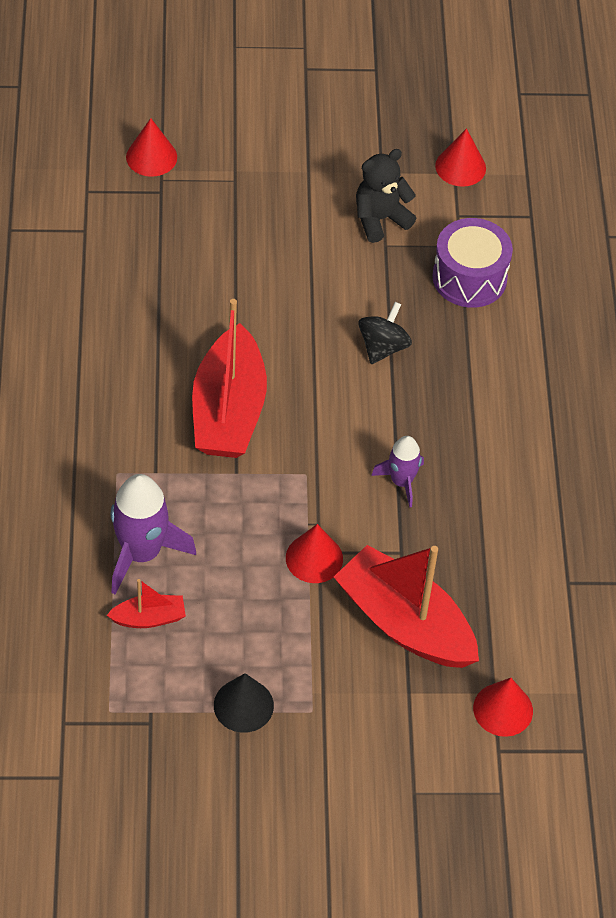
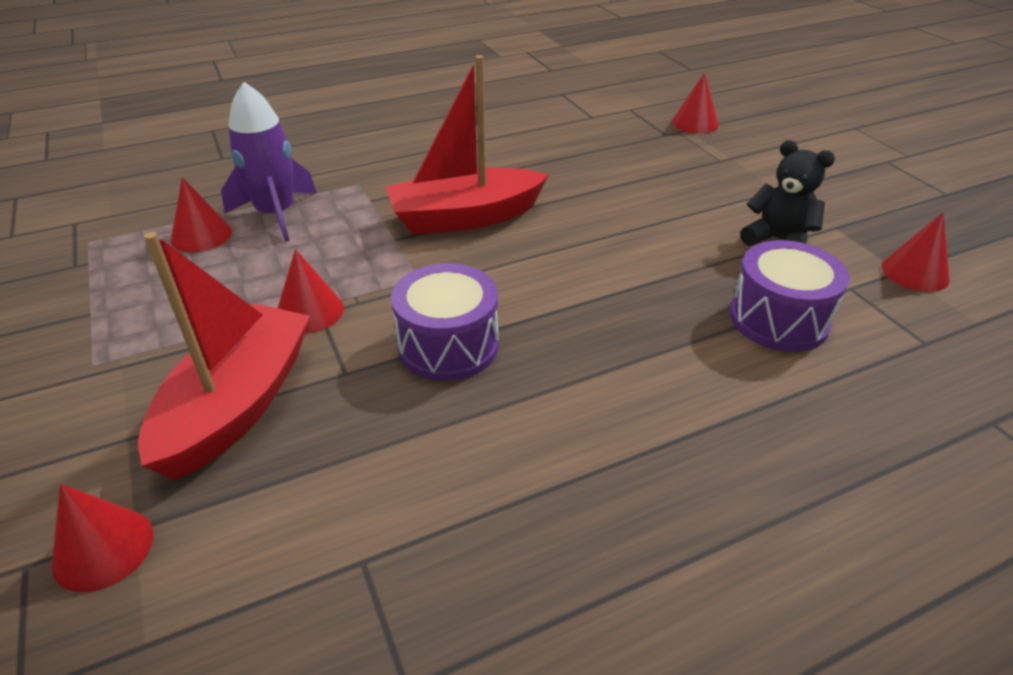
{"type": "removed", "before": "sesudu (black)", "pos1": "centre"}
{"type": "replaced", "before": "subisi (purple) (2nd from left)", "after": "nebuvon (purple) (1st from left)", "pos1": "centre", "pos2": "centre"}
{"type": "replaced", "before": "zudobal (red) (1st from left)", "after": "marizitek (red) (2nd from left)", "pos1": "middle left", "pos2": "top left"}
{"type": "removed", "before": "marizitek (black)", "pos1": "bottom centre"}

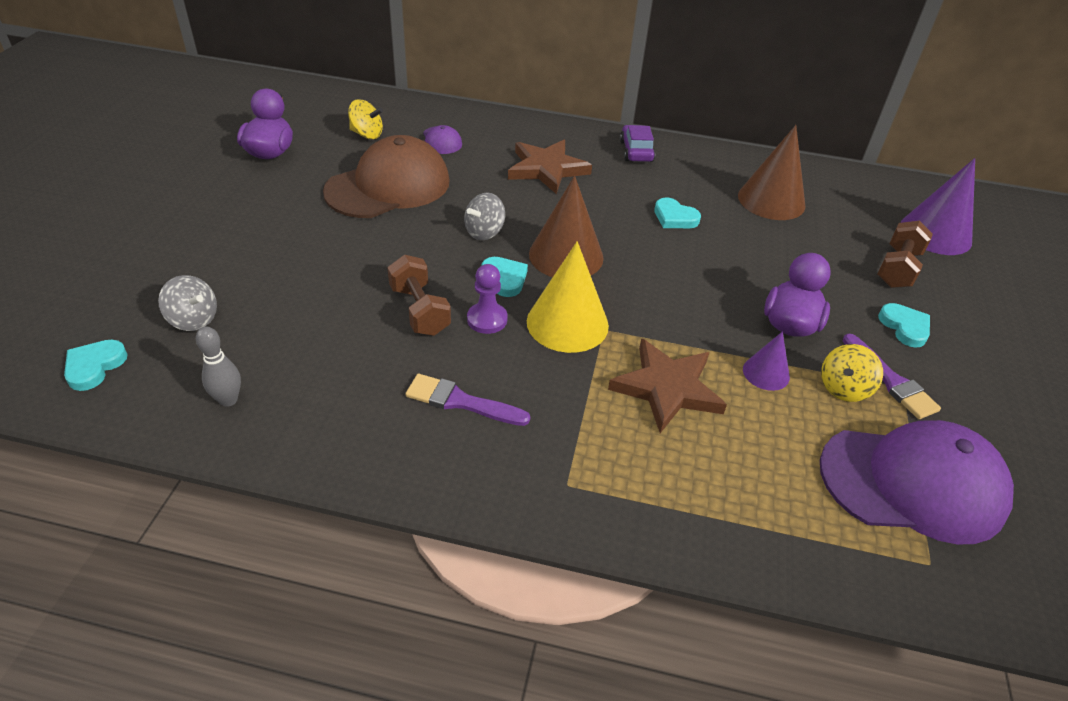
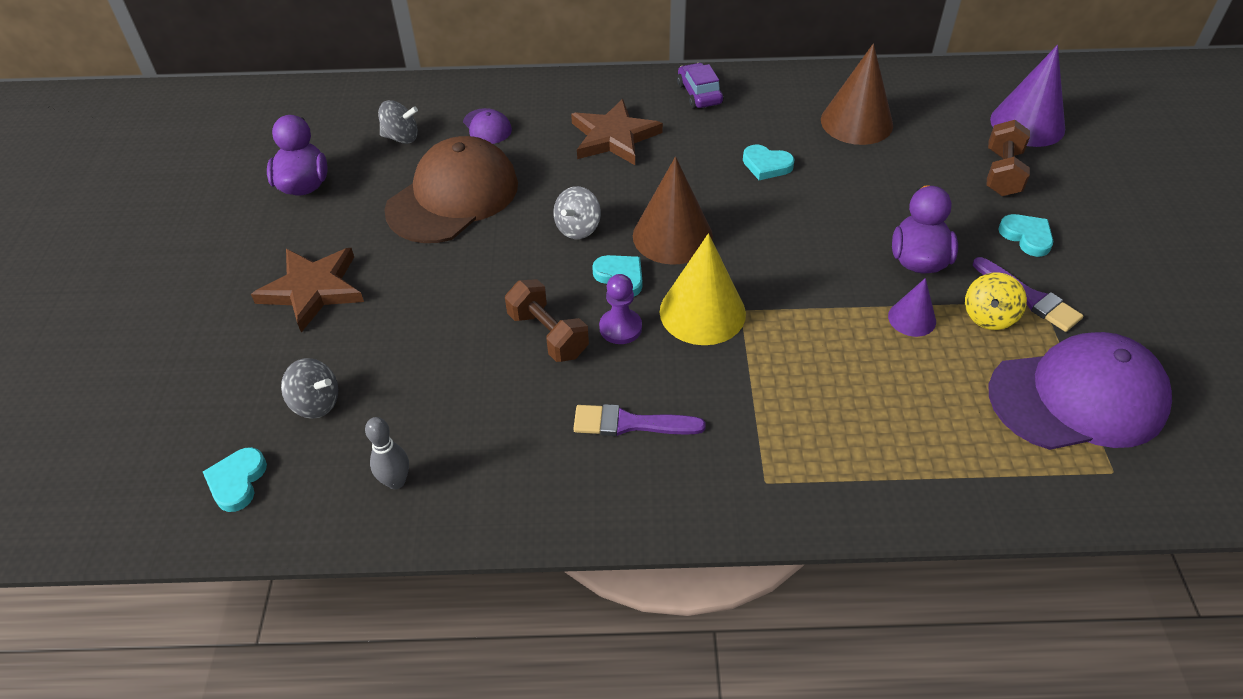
{"type": "recoloured", "before": "sesudu (yellow) (1st from left)", "after": "sesudu (grey) (2nd from left)", "pos1": "top centre", "pos2": "top left"}
{"type": "moved", "before": "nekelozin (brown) (2nd from left in the first image)", "after": "nekelozin (brown) (1st from left)", "pos1": "centre", "pos2": "middle left"}

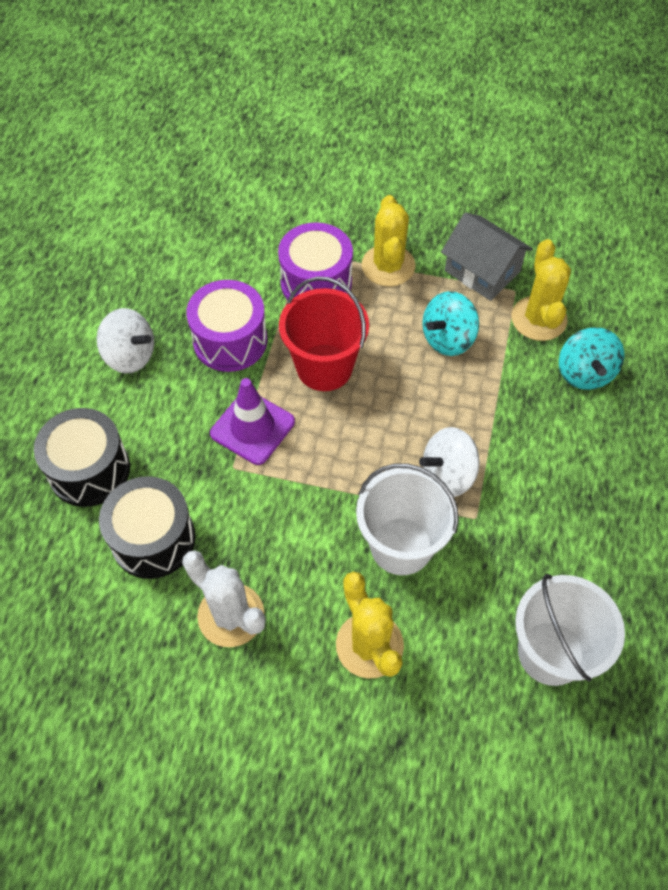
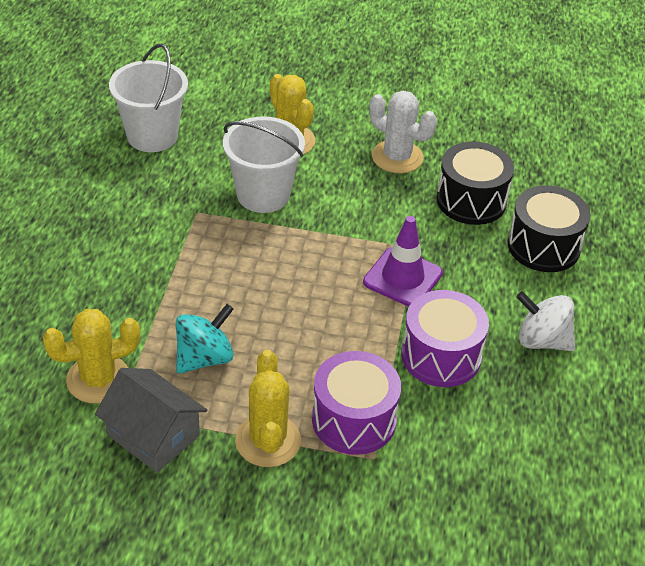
{"type": "turned", "before": "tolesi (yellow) (3rd from left in the first image)", "pos1": "top right", "pos2": "middle left", "turn": 75}
{"type": "removed", "before": "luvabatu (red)", "pos1": "centre"}
{"type": "removed", "before": "sesudu (turquoise) (2nd from left)", "pos1": "middle right"}
{"type": "removed", "before": "sesudu (white) (2nd from left)", "pos1": "middle right"}

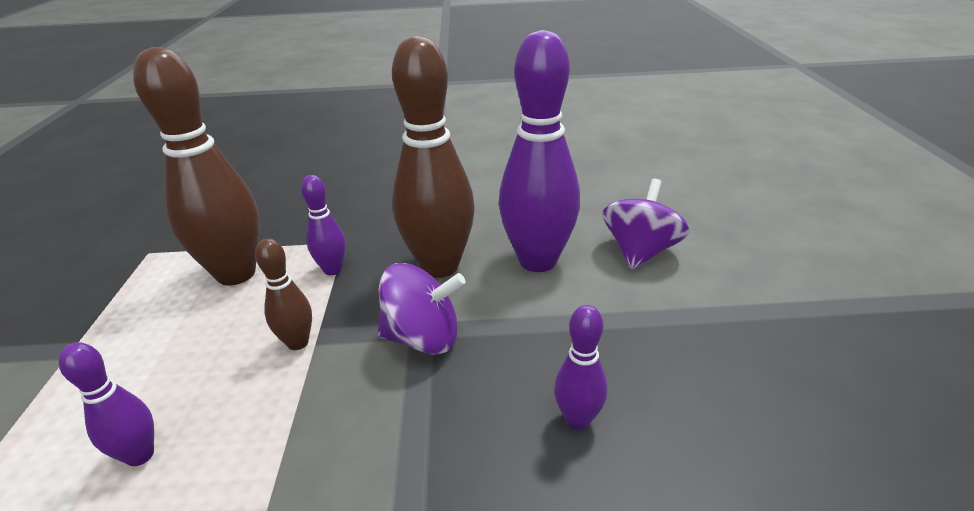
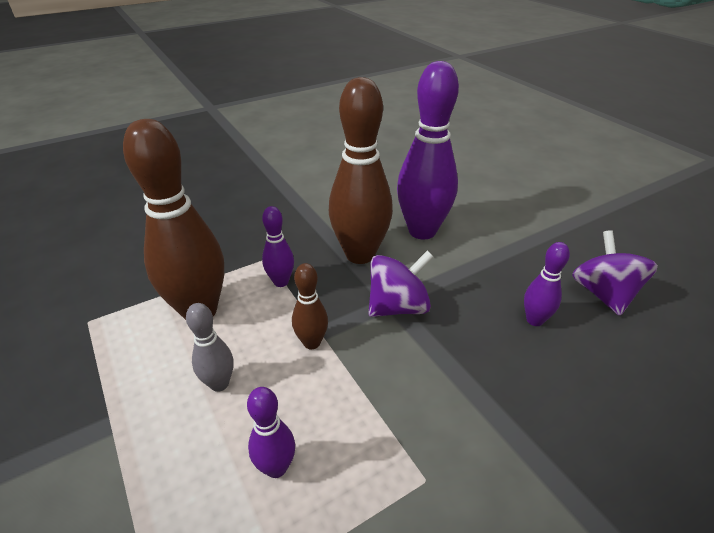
{"type": "moved", "before": "sesudu (purple) (2nd from left)", "pos1": "centre", "pos2": "middle right"}
{"type": "added", "after": "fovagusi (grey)", "pos2": "middle left"}

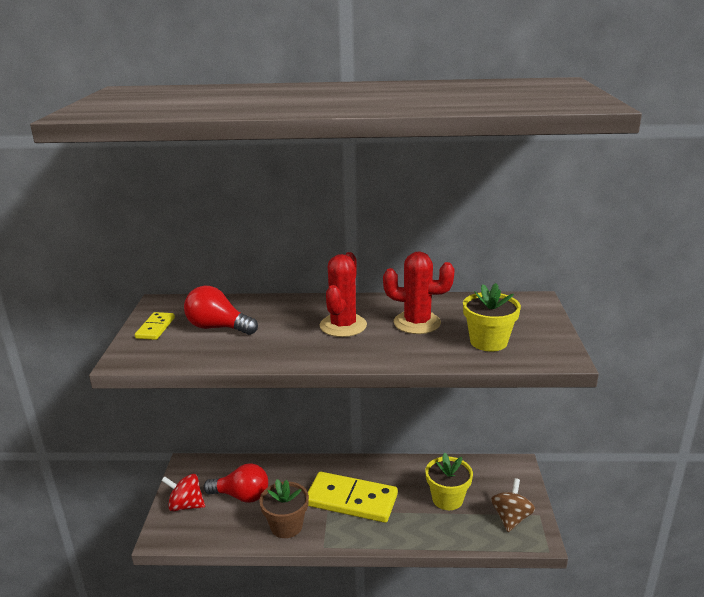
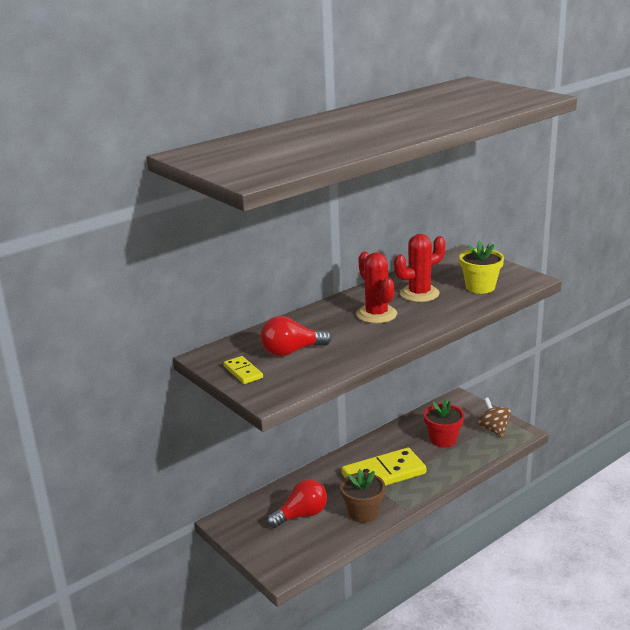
{"type": "recoloured", "before": "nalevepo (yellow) (1st from left)", "after": "nalevepo (red)", "pos1": "bottom centre", "pos2": "bottom right"}
{"type": "removed", "before": "sesudu (red)", "pos1": "bottom left"}

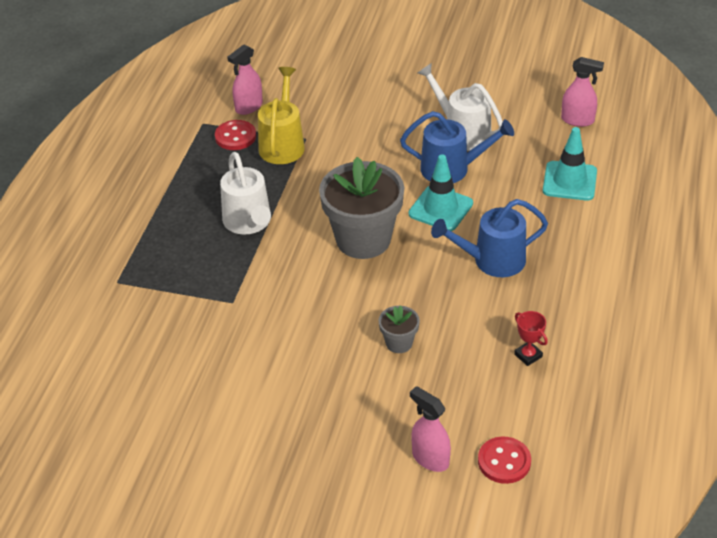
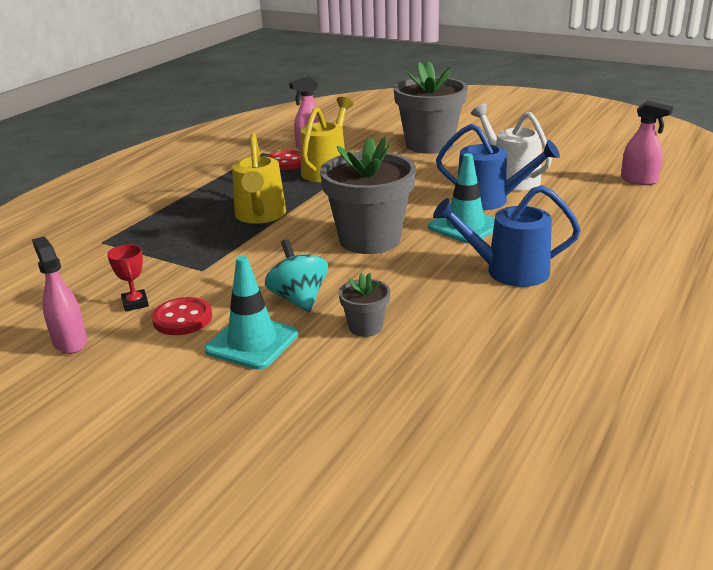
{"type": "moved", "before": "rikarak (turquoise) (2nd from left in the first image)", "after": "rikarak (turquoise) (1st from left)", "pos1": "top right", "pos2": "centre"}
{"type": "recoloured", "before": "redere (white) (1st from left)", "after": "redere (yellow) (1st from left)", "pos1": "centre", "pos2": "top centre"}
{"type": "moved", "before": "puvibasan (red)", "pos1": "middle right", "pos2": "middle left"}
{"type": "moved", "before": "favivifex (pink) (2nd from left in the first image)", "after": "favivifex (pink) (1st from left)", "pos1": "bottom centre", "pos2": "middle left"}
{"type": "moved", "before": "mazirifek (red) (2nd from left in the first image)", "after": "mazirifek (red) (1st from left)", "pos1": "bottom right", "pos2": "middle left"}
{"type": "added", "after": "nalevepo (grey) (3rd from left)", "pos2": "top centre"}
{"type": "added", "after": "sesudu (turquoise)", "pos2": "centre"}

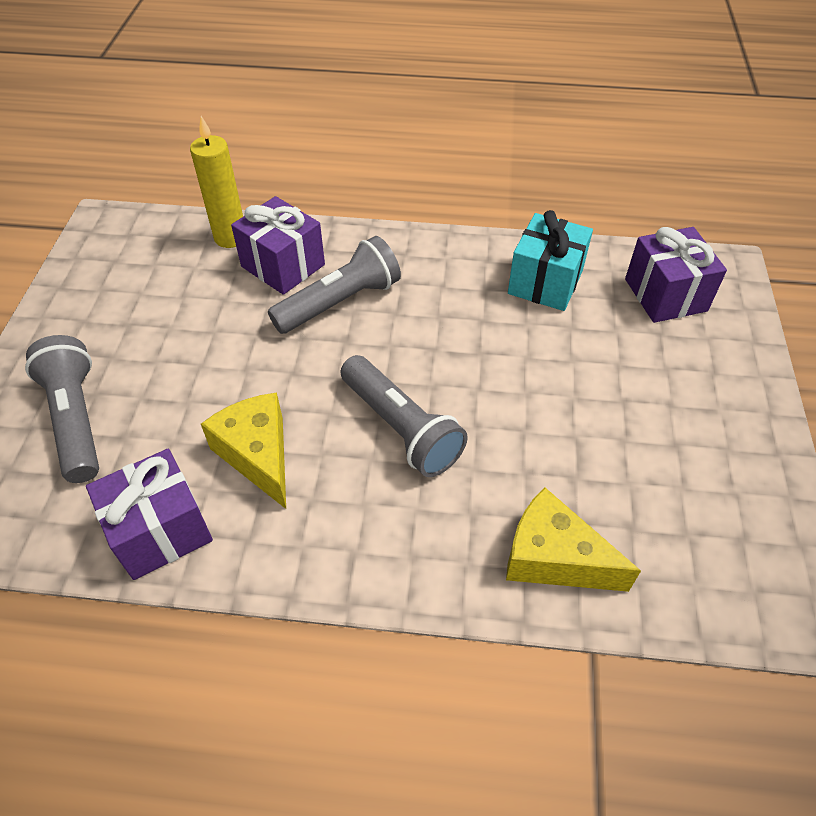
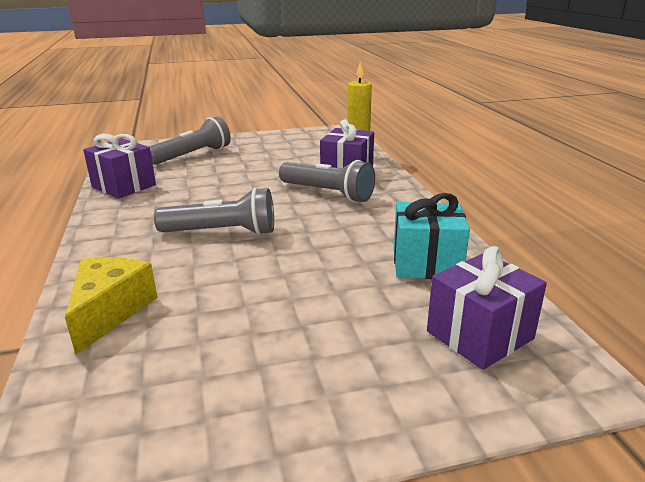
{"type": "turned", "before": "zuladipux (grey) (3rd from left in the first image)", "pos1": "centre", "pos2": "middle left", "turn": -120}
{"type": "removed", "before": "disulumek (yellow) (1st from left)", "pos1": "middle left"}

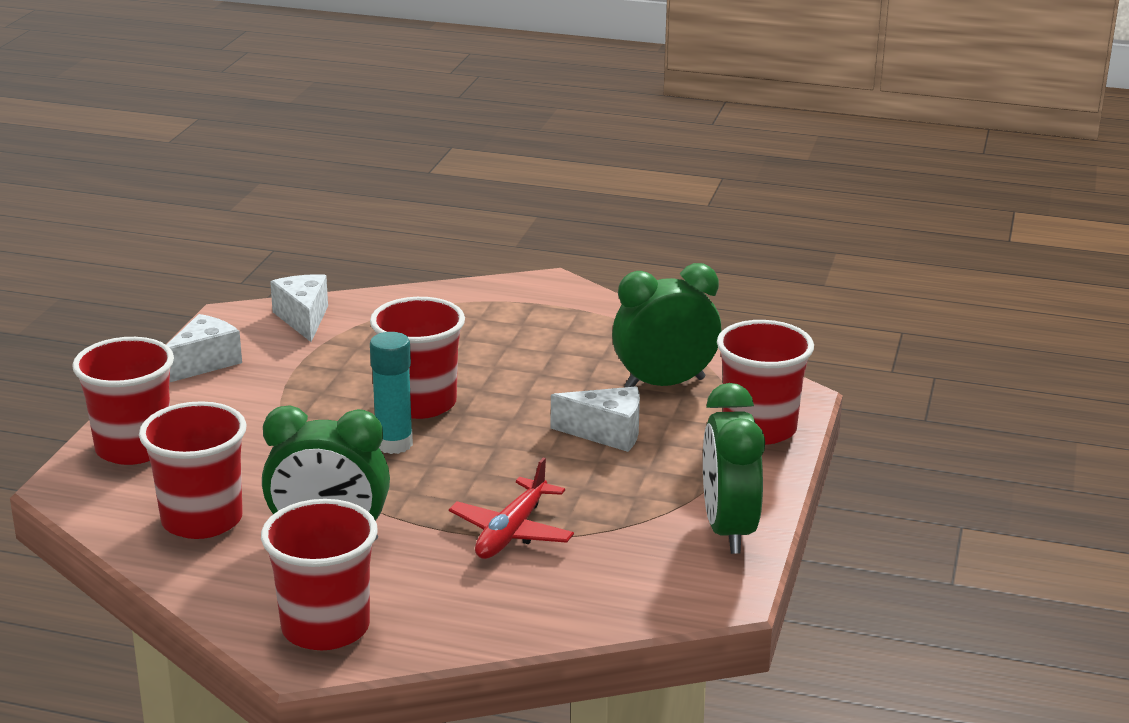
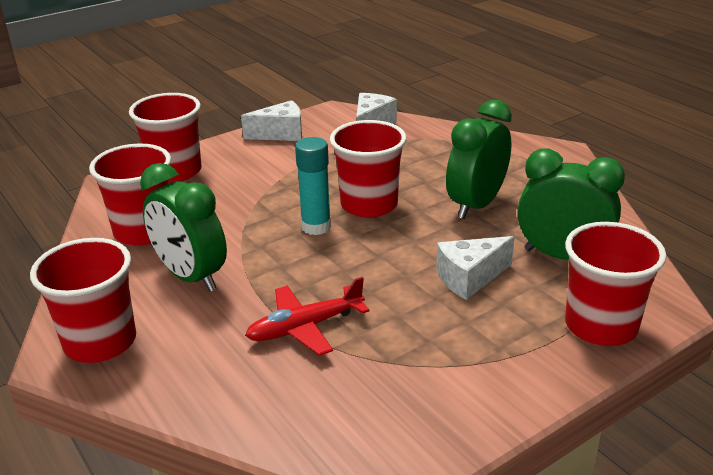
{"type": "moved", "before": "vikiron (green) (3rd from left in the first image)", "after": "vikiron (green) (2nd from left)", "pos1": "centre", "pos2": "middle right"}
{"type": "turned", "before": "disulumek (white) (3rd from left)", "pos1": "centre", "pos2": "centre", "turn": 105}

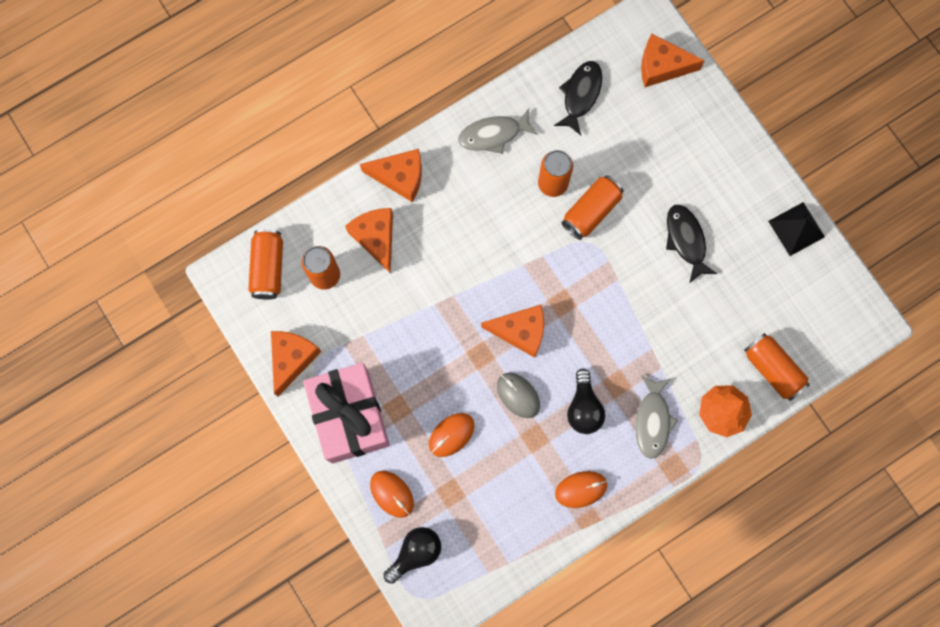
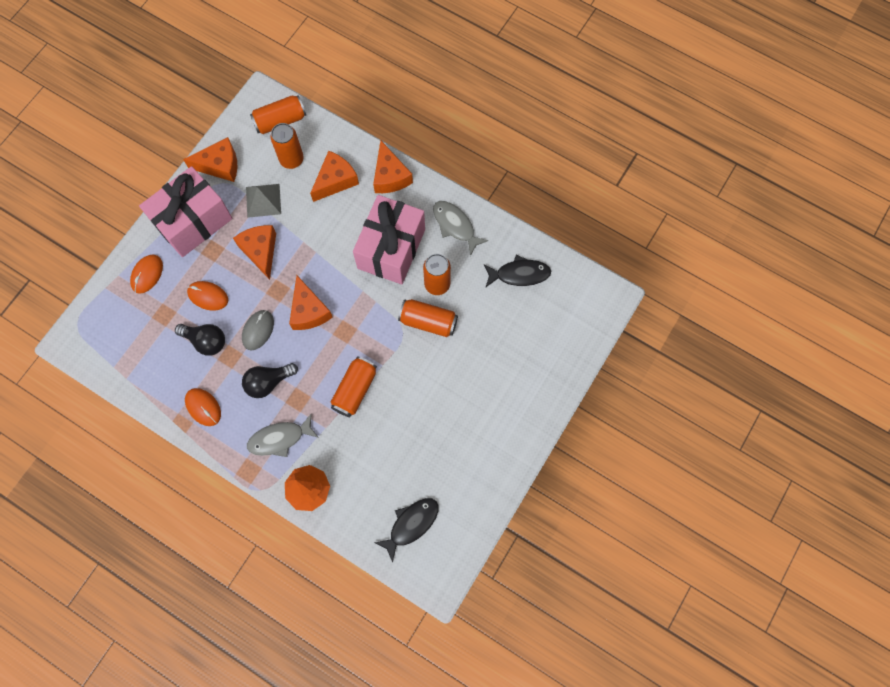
{"type": "moved", "before": "disulumek (orange) (5th from left in the first image)", "after": "disulumek (orange) (2nd from left)", "pos1": "top right", "pos2": "middle left"}
{"type": "removed", "before": "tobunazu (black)", "pos1": "middle right"}
{"type": "moved", "before": "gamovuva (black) (2nd from left in the first image)", "after": "gamovuva (black) (1st from left)", "pos1": "middle right", "pos2": "bottom centre"}
{"type": "moved", "before": "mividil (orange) (5th from left in the first image)", "after": "mividil (orange) (3rd from left)", "pos1": "middle right", "pos2": "centre"}
{"type": "moved", "before": "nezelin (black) (1st from left)", "pos1": "bottom centre", "pos2": "middle left"}
{"type": "added", "after": "tobunazu (grey)", "pos2": "top left"}
{"type": "added", "after": "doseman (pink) (2nd from left)", "pos2": "centre"}

